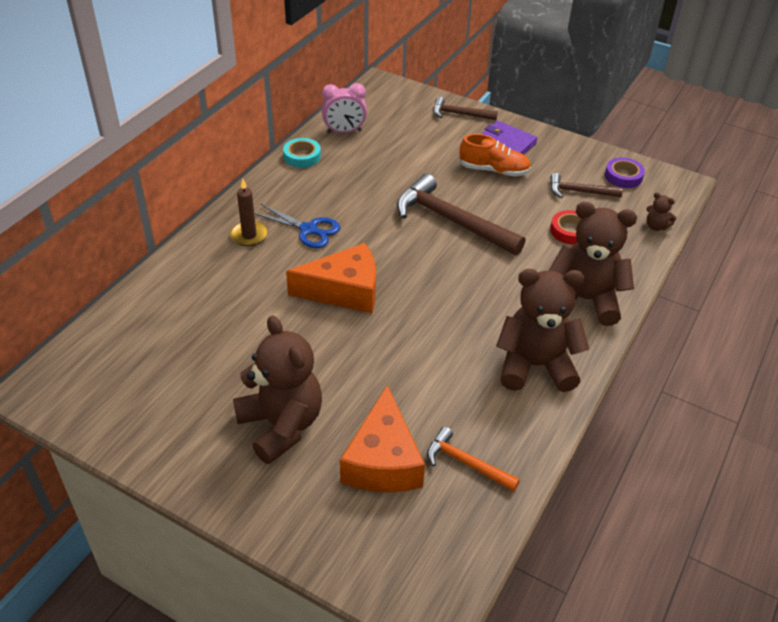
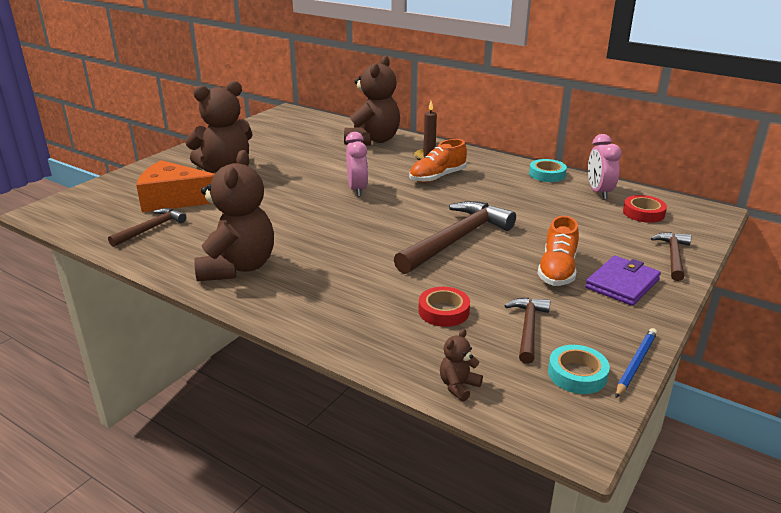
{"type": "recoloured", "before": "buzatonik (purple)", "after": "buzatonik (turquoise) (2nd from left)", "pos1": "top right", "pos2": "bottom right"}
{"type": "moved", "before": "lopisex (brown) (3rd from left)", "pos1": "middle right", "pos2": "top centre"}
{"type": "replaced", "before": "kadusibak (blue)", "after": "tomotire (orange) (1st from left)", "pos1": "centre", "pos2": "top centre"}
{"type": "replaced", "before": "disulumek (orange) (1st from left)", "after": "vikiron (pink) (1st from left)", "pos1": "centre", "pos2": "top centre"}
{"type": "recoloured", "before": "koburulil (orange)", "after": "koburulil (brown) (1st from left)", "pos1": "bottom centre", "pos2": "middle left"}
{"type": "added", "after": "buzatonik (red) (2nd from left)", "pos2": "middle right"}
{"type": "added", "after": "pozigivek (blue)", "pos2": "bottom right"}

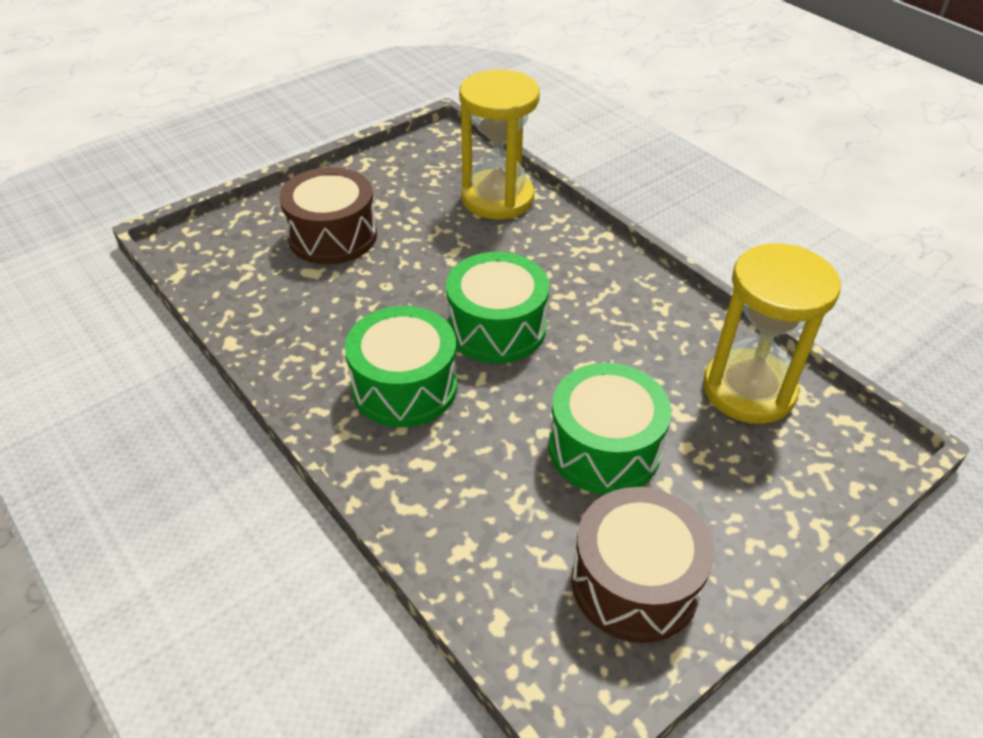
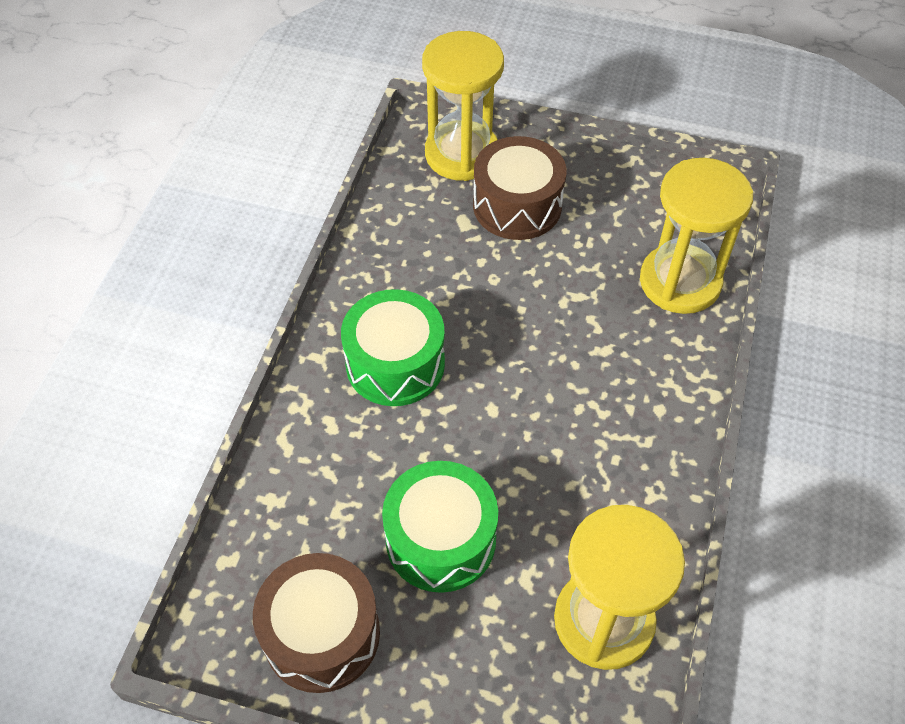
{"type": "removed", "before": "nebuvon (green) (2nd from left)", "pos1": "centre"}
{"type": "added", "after": "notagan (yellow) (1st from left)", "pos2": "top centre"}

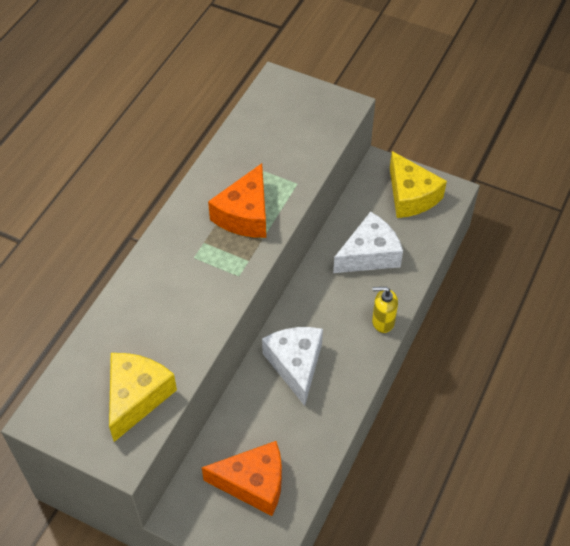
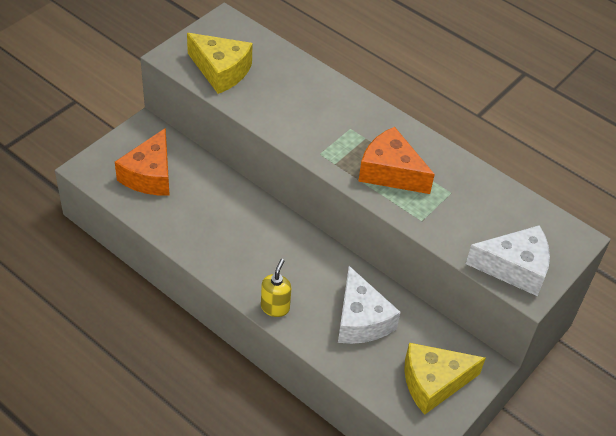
{"type": "moved", "before": "disulumek (white) (1st from left in the first image)", "after": "disulumek (white) (2nd from left)", "pos1": "bottom centre", "pos2": "middle right"}

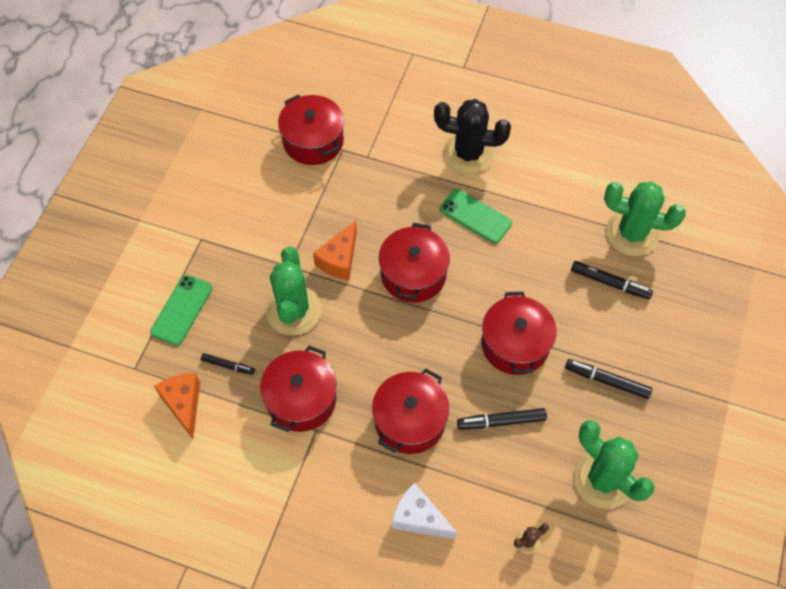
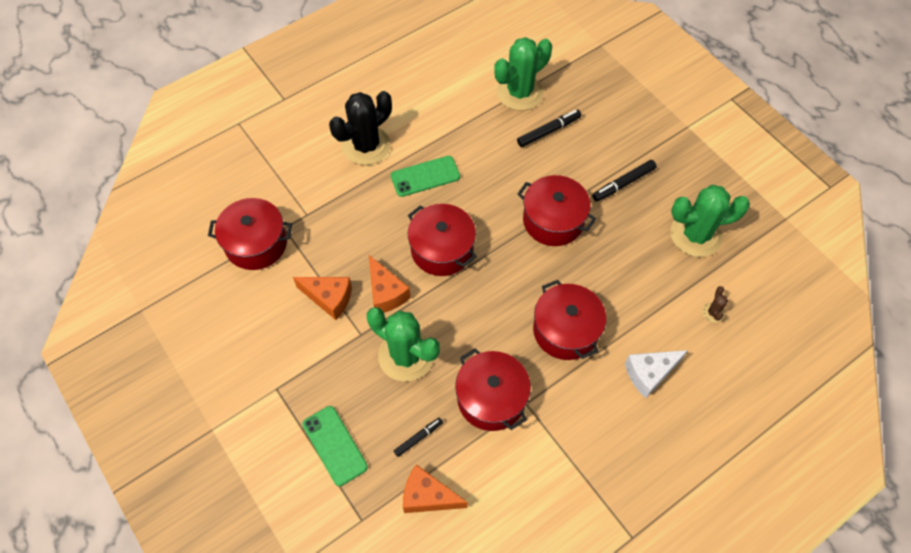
{"type": "removed", "before": "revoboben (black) (2nd from left)", "pos1": "bottom centre"}
{"type": "added", "after": "disulumek (orange) (1st from left)", "pos2": "centre"}

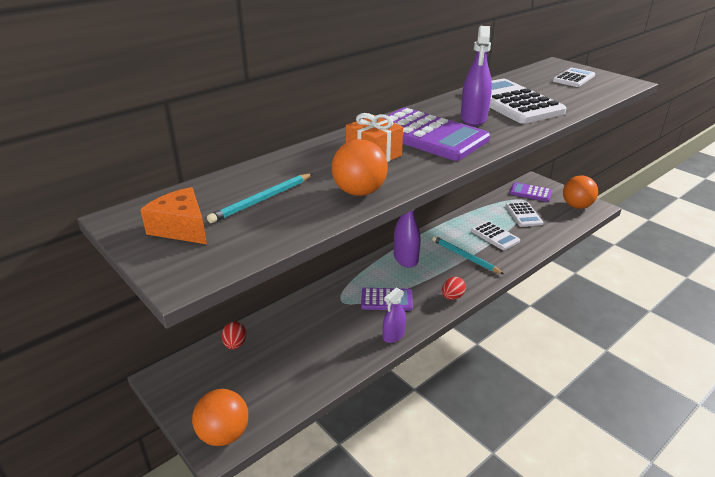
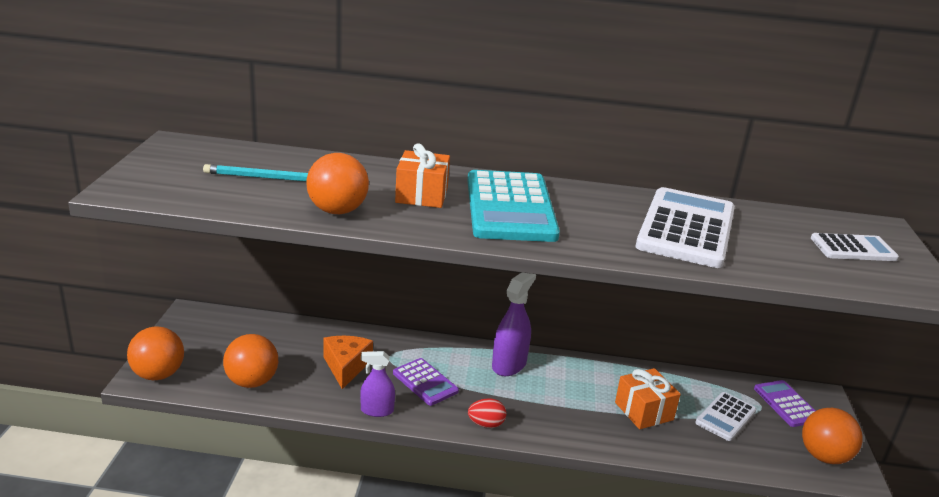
{"type": "removed", "before": "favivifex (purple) (3rd from left)", "pos1": "top centre"}
{"type": "recoloured", "before": "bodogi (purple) (2nd from left)", "after": "bodogi (turquoise)", "pos1": "top centre", "pos2": "centre"}
{"type": "moved", "before": "disulumek (orange)", "pos1": "middle left", "pos2": "bottom centre"}
{"type": "replaced", "before": "bodogi (white) (1st from left)", "after": "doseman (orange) (2nd from left)", "pos1": "middle right", "pos2": "bottom right"}
{"type": "removed", "before": "pozigivek (turquoise) (2nd from left)", "pos1": "centre"}
{"type": "removed", "before": "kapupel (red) (1st from left)", "pos1": "bottom left"}
{"type": "added", "after": "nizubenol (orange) (2nd from left)", "pos2": "bottom left"}

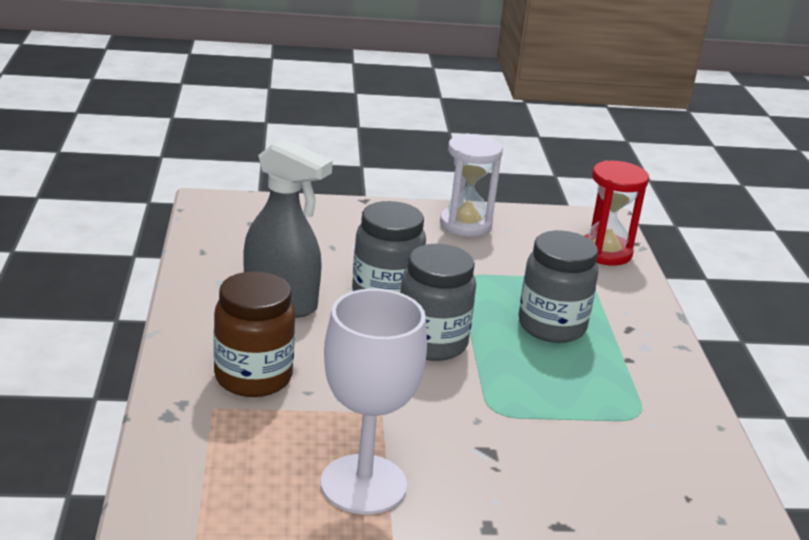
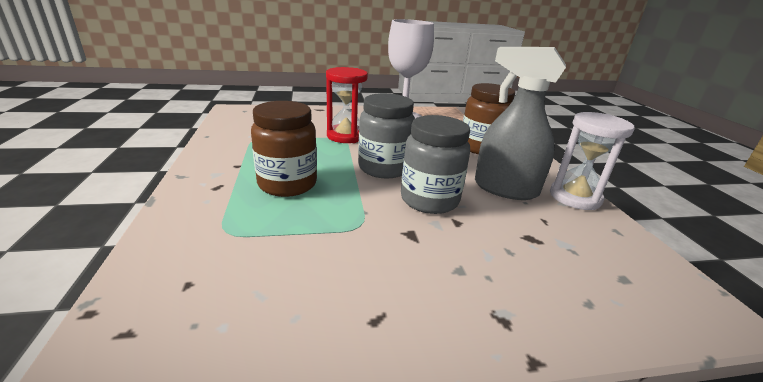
{"type": "moved", "before": "notagan (white)", "pos1": "centre", "pos2": "middle right"}
{"type": "moved", "before": "notagan (red)", "pos1": "middle right", "pos2": "top centre"}
{"type": "recoloured", "before": "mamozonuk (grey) (3rd from left)", "after": "mamozonuk (brown) (1st from left)", "pos1": "middle right", "pos2": "centre"}

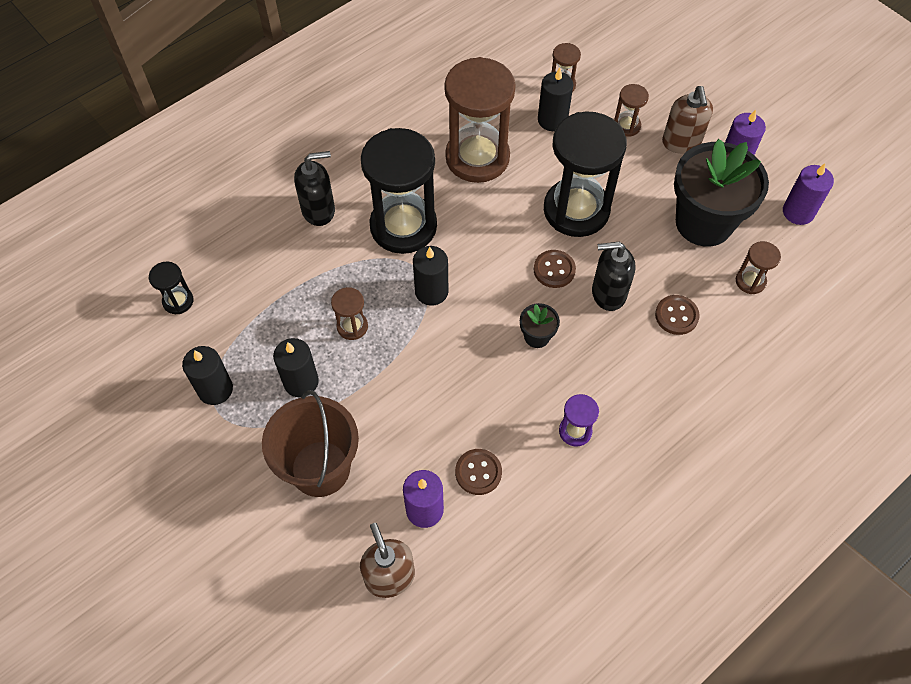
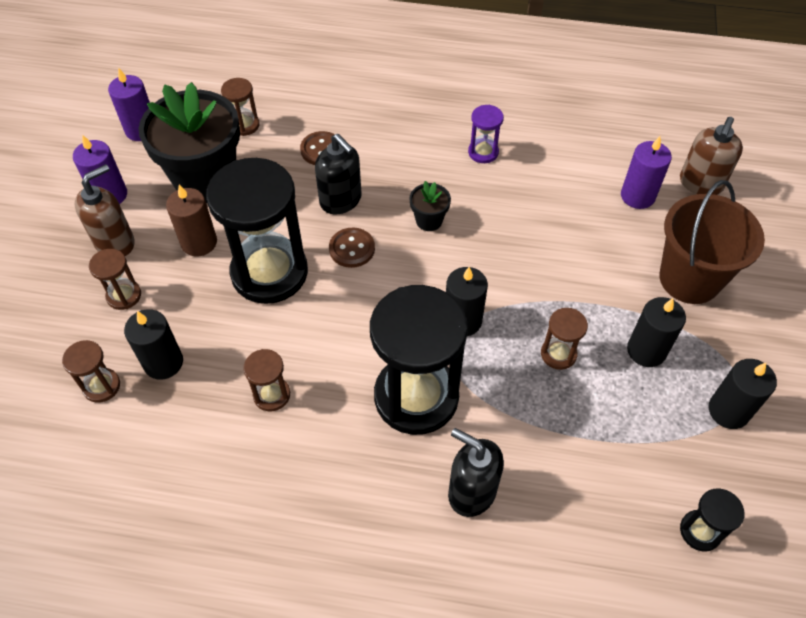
{"type": "resized", "before": "notagan (brown) (2nd from left in the first image)", "pos1": "top centre", "pos2": "middle left", "scale": 0.44}
{"type": "removed", "before": "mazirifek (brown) (1st from left)", "pos1": "bottom centre"}
{"type": "added", "after": "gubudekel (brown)", "pos2": "middle left"}

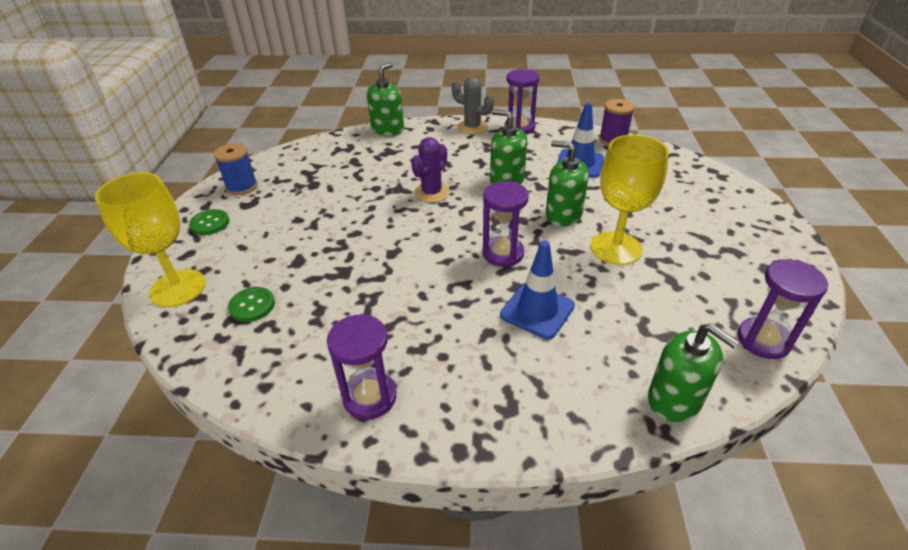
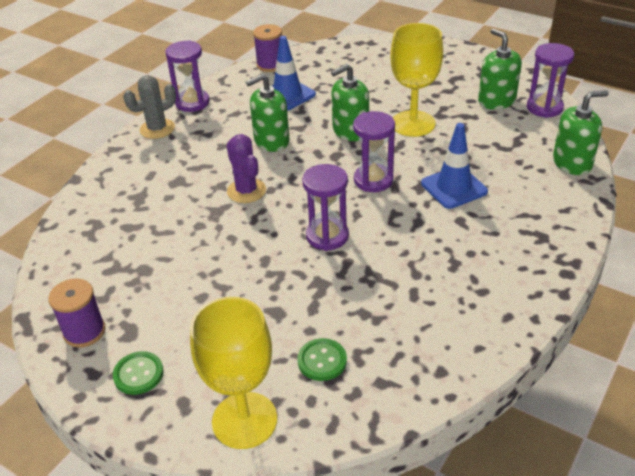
{"type": "moved", "before": "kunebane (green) (1st from left in the first image)", "after": "kunebane (green) (3rd from left)", "pos1": "top centre", "pos2": "top right"}
{"type": "recoloured", "before": "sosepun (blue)", "after": "sosepun (purple) (1st from left)", "pos1": "top left", "pos2": "middle left"}
{"type": "moved", "before": "notagan (purple) (1st from left in the first image)", "after": "notagan (purple) (2nd from left)", "pos1": "bottom centre", "pos2": "centre"}

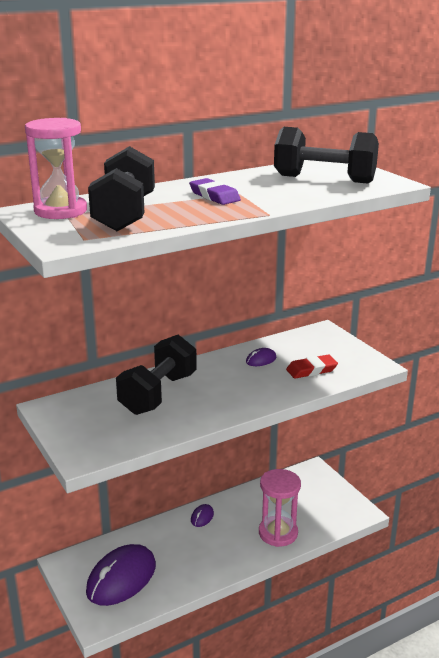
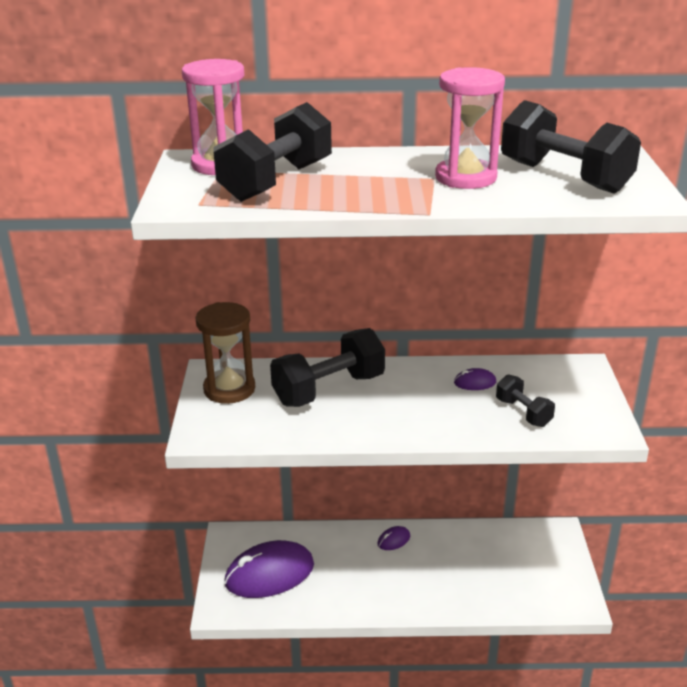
{"type": "removed", "before": "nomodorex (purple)", "pos1": "top centre"}
{"type": "replaced", "before": "nomodorex (red)", "after": "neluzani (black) (3rd from left)", "pos1": "middle right", "pos2": "middle right"}
{"type": "moved", "before": "notagan (pink) (2nd from left)", "pos1": "bottom centre", "pos2": "top right"}
{"type": "added", "after": "notagan (brown)", "pos2": "middle left"}

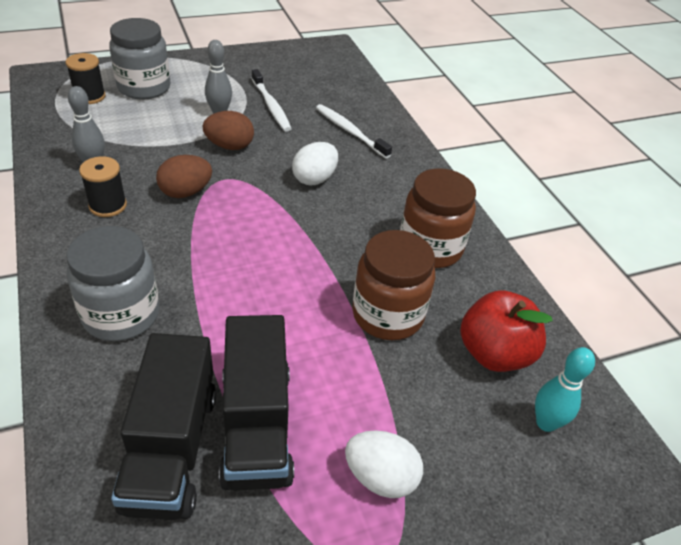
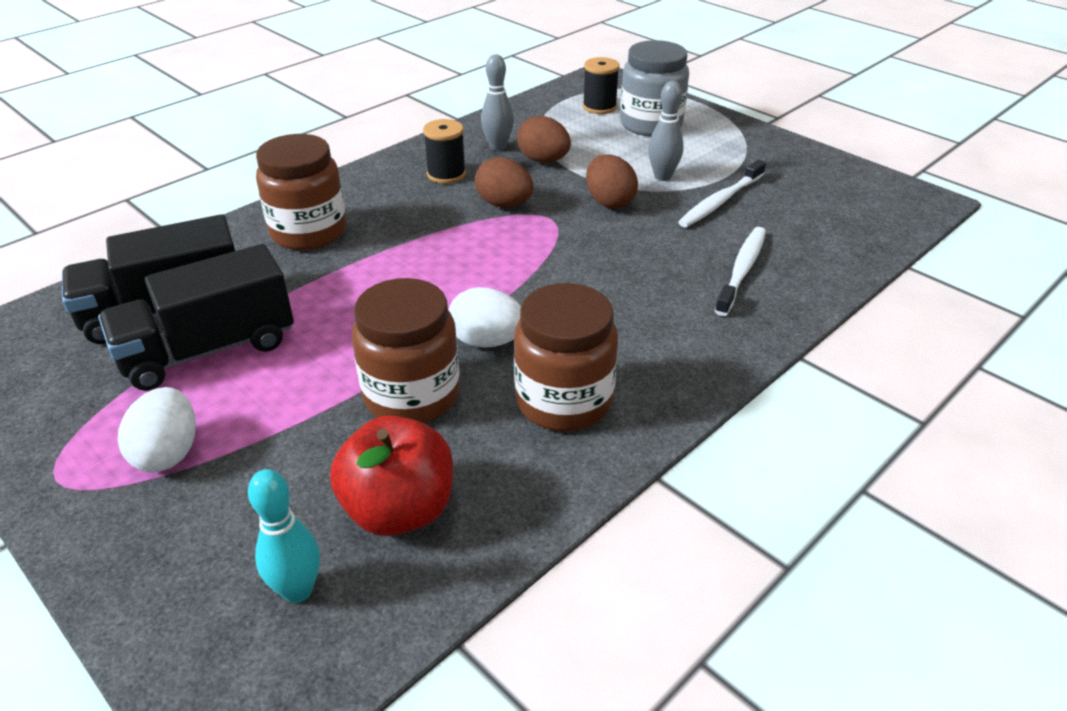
{"type": "moved", "before": "kapupel (white) (1st from left in the first image)", "after": "kapupel (white) (2nd from left)", "pos1": "top centre", "pos2": "centre"}
{"type": "recoloured", "before": "mamozonuk (grey) (1st from left)", "after": "mamozonuk (brown) (1st from left)", "pos1": "middle left", "pos2": "top left"}
{"type": "added", "after": "kapupel (brown) (2nd from left)", "pos2": "top centre"}

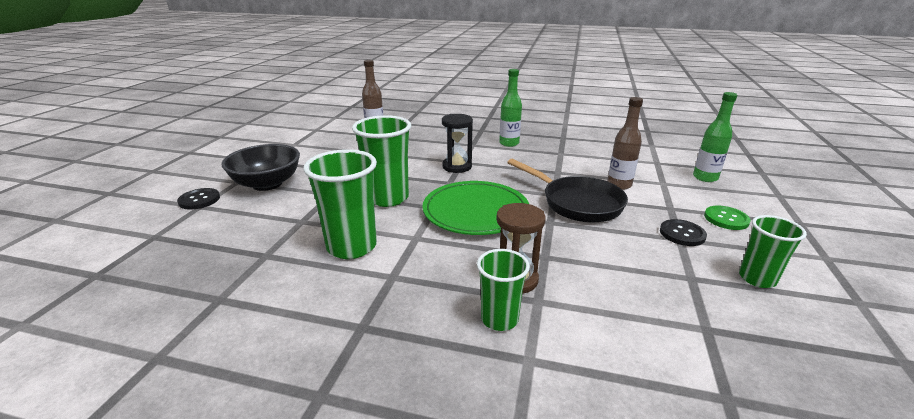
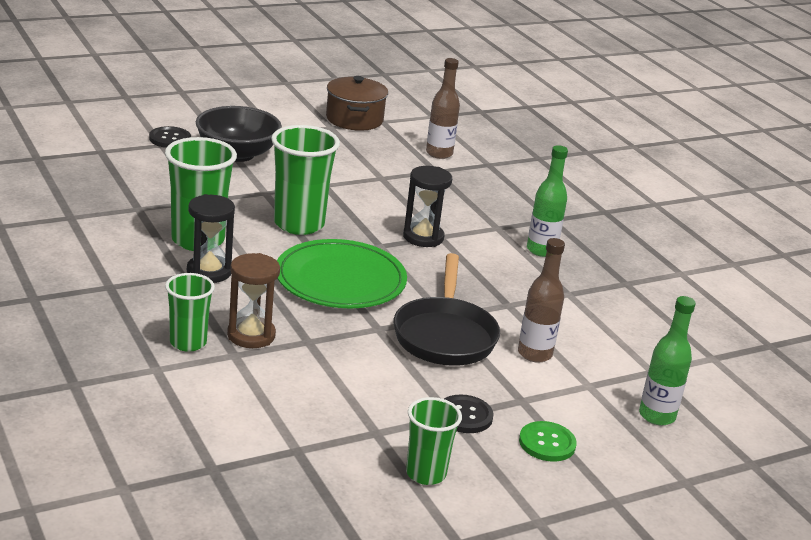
{"type": "added", "after": "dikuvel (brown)", "pos2": "top centre"}
{"type": "added", "after": "notagan (black) (1st from left)", "pos2": "middle left"}

